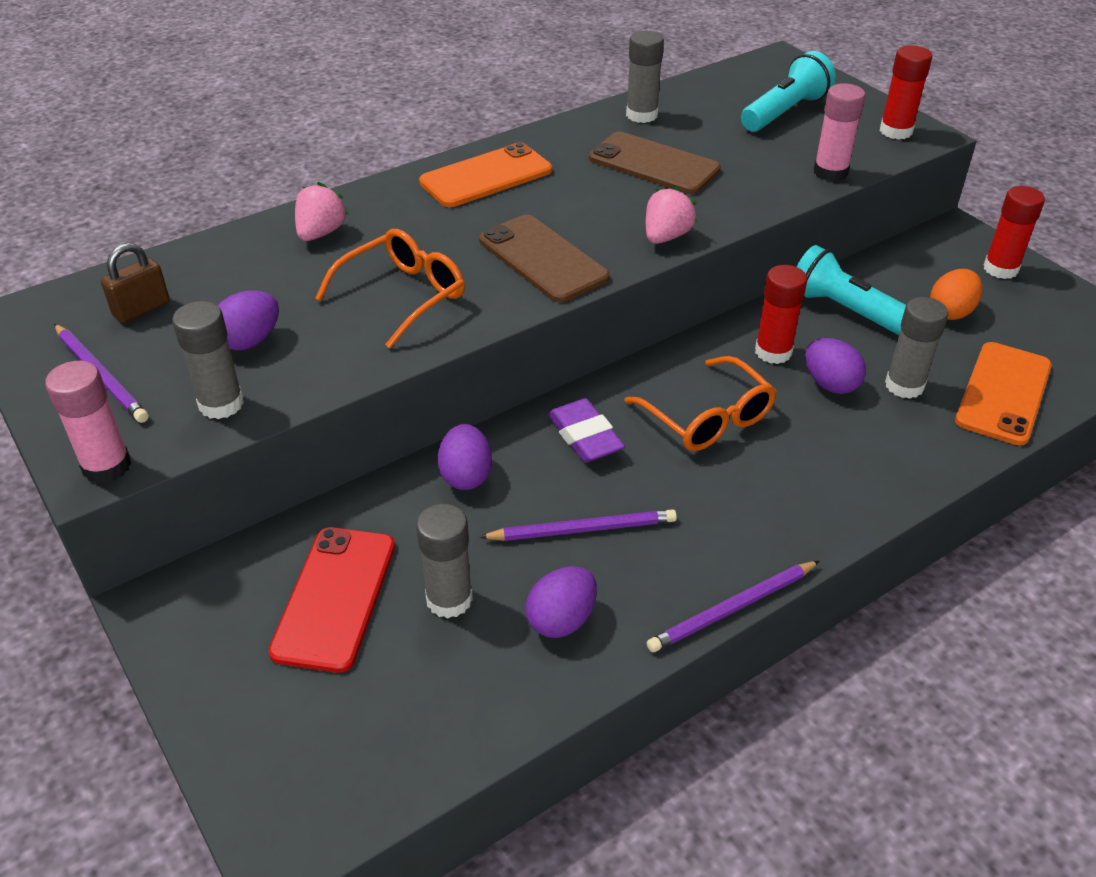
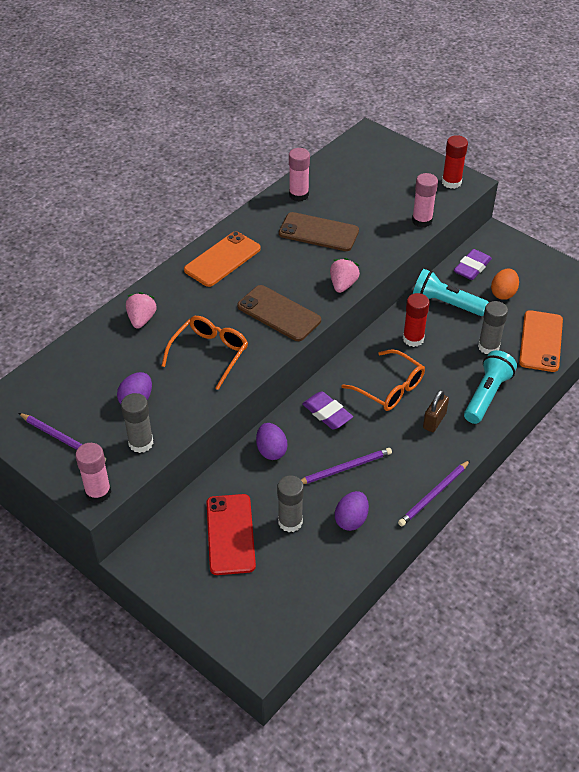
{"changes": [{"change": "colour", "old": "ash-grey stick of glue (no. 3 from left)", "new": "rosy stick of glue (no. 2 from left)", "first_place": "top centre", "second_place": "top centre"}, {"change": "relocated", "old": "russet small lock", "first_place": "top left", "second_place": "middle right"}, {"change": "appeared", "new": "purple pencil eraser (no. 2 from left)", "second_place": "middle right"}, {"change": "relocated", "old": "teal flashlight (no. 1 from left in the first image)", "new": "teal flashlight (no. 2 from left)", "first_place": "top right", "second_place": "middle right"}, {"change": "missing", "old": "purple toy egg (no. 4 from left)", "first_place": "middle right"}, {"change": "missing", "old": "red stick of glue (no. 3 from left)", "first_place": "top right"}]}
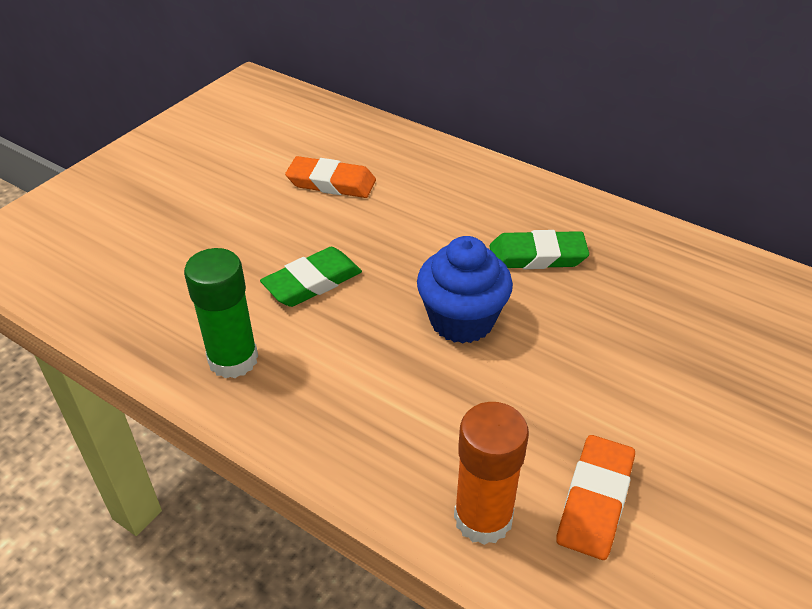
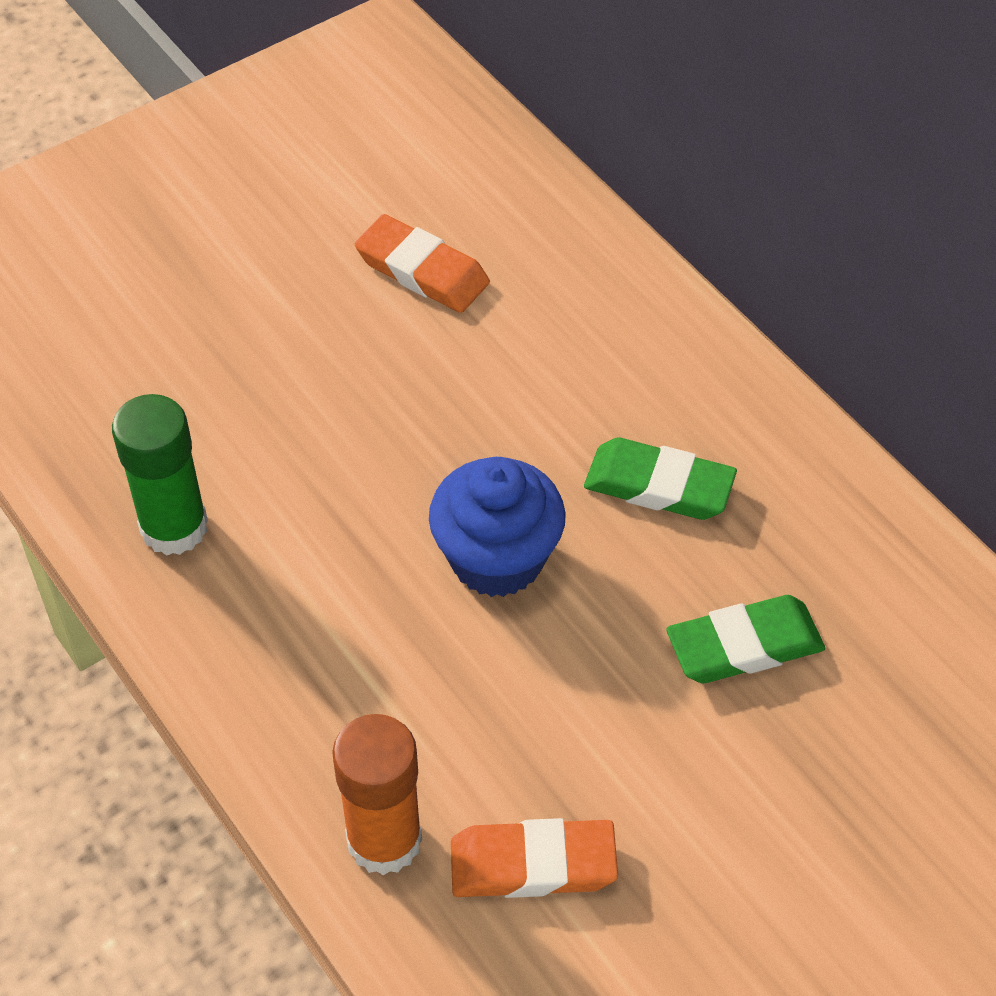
{"changes": [{"change": "spun", "old": "bright orange pencil eraser (no. 2 from left)", "first_place": "bottom right", "second_place": "bottom centre", "degrees": 45}, {"change": "relocated", "old": "leaf-green pencil eraser (no. 1 from left in the first image)", "new": "leaf-green pencil eraser (no. 2 from left)", "first_place": "centre", "second_place": "middle right"}]}
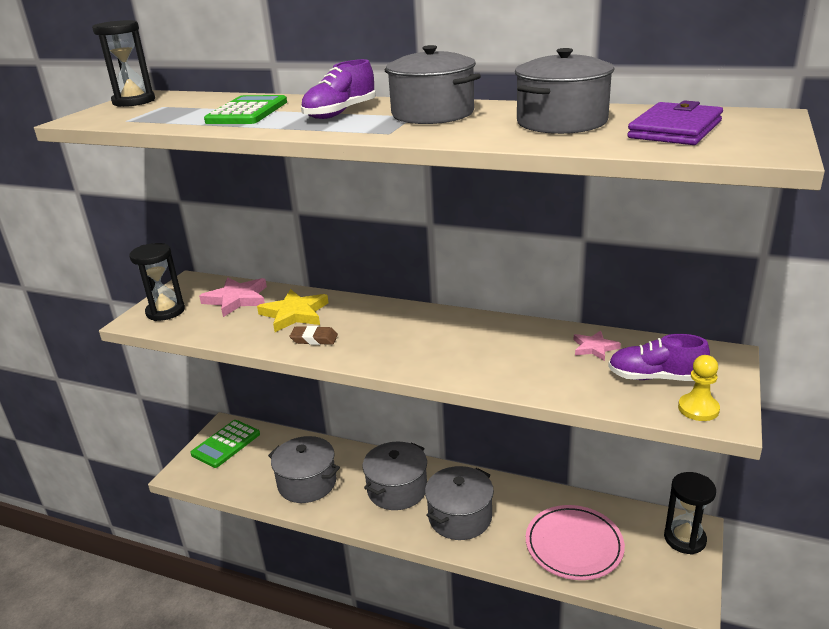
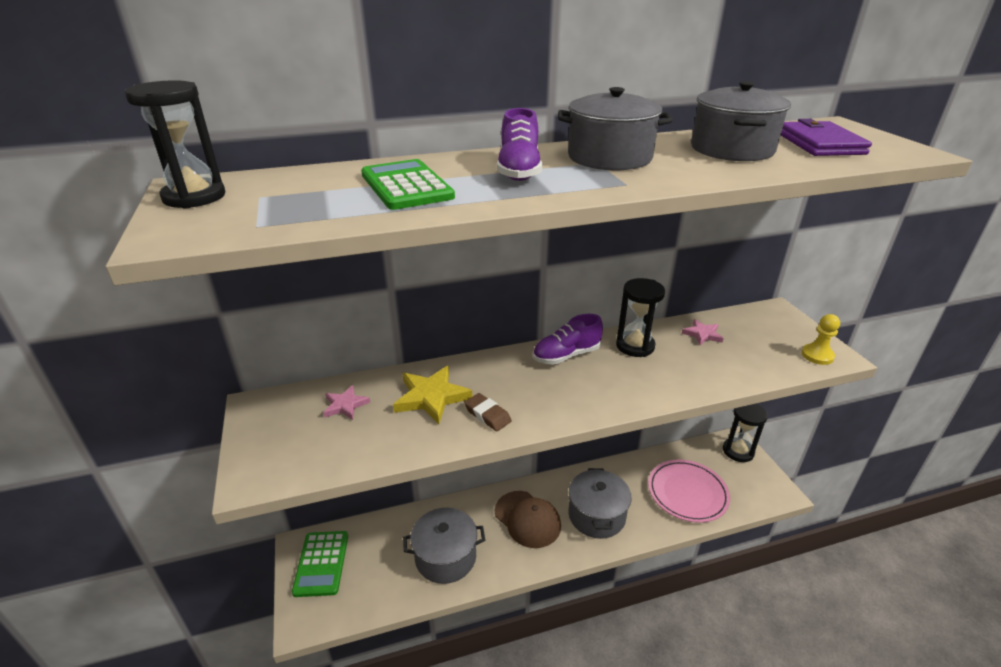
{"changes": [{"change": "size", "old": "rosy star (no. 1 from left)", "first_place": "middle left", "second_place": "centre", "factor": 0.59}, {"change": "spun", "old": "russet pencil eraser", "first_place": "centre", "second_place": "centre", "degrees": 75}, {"change": "exchanged", "old": "ash-grey cooking pot (no. 2 from left)", "new": "russet cap", "first_place": "bottom centre", "second_place": "bottom centre"}, {"change": "relocated", "old": "purple lace-up shoe (no. 2 from left)", "first_place": "middle right", "second_place": "centre"}, {"change": "relocated", "old": "black hourglass (no. 2 from left)", "first_place": "middle left", "second_place": "centre"}]}
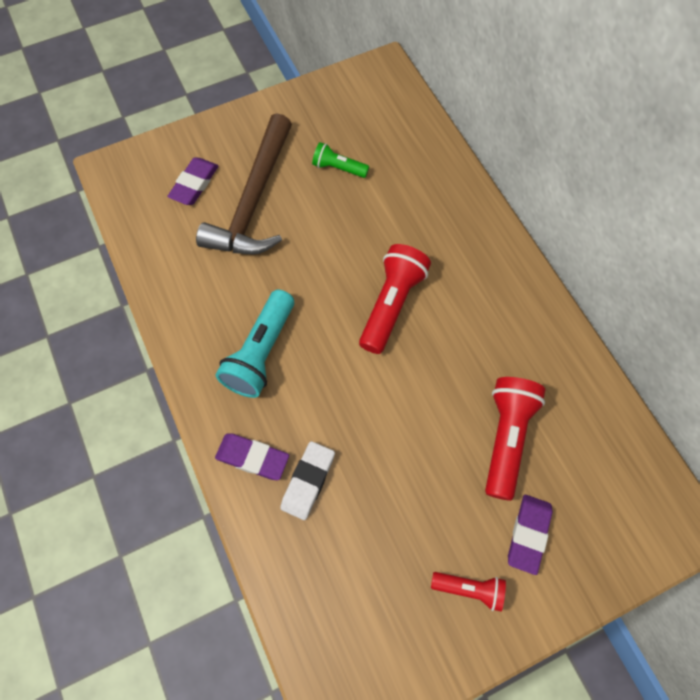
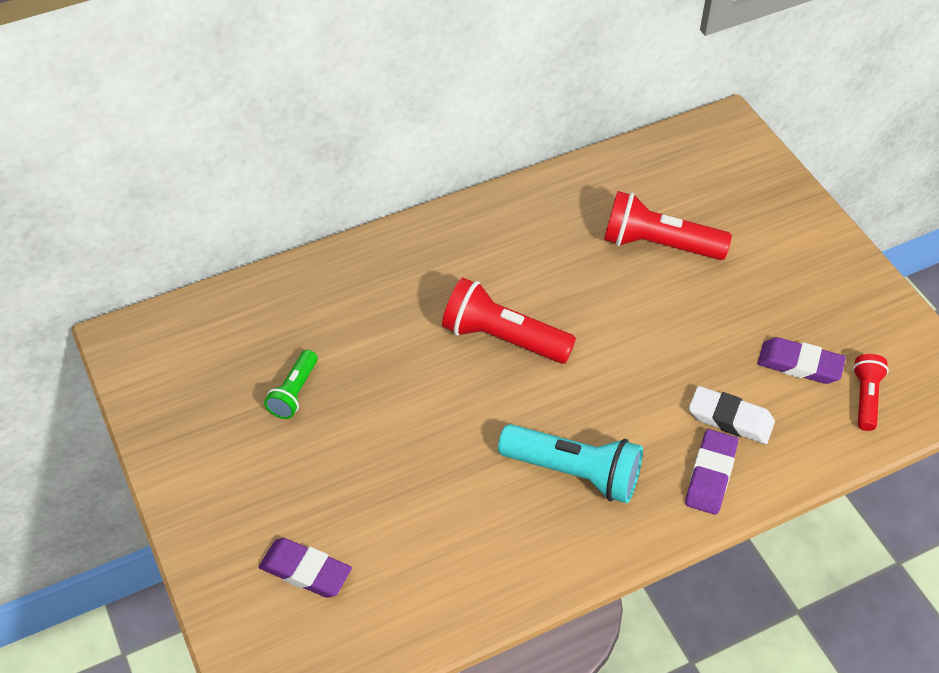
{"changes": [{"change": "relocated", "old": "purple pencil eraser (no. 3 from left)", "first_place": "bottom right", "second_place": "middle right"}, {"change": "relocated", "old": "red flashlight (no. 2 from left in the first image)", "new": "red flashlight (no. 3 from left)", "first_place": "bottom right", "second_place": "middle right"}, {"change": "missing", "old": "russet carpenter's hammer", "first_place": "top centre"}]}
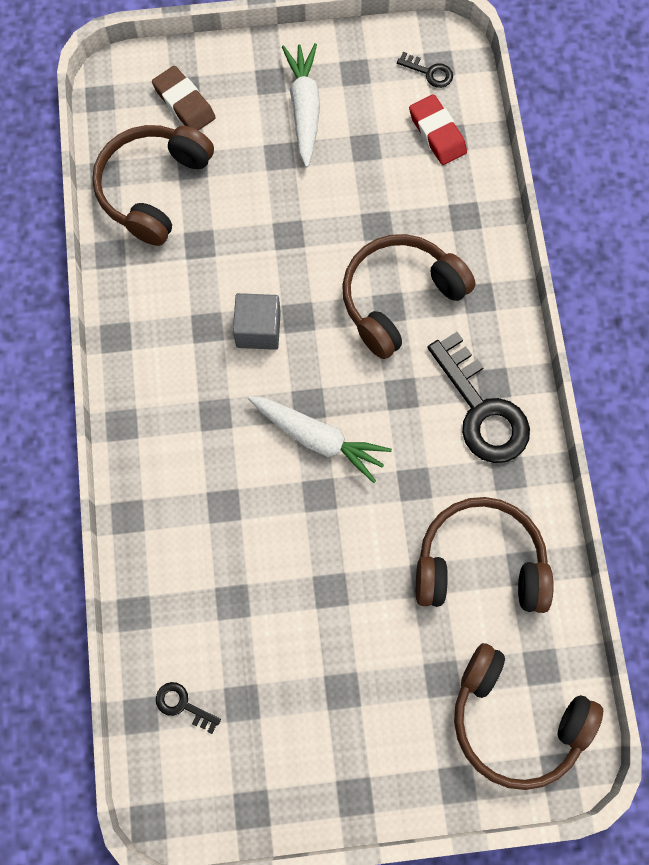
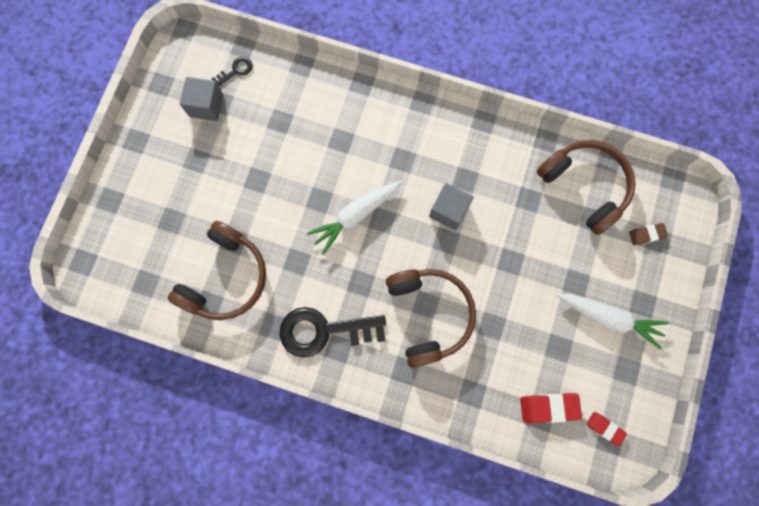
{"changes": [{"change": "appeared", "new": "ash-grey block (no. 1 from left)", "second_place": "top left"}, {"change": "exchanged", "old": "black key (no. 2 from left)", "new": "red pencil eraser (no. 2 from left)", "first_place": "top centre", "second_place": "bottom right"}, {"change": "size", "old": "russet pencil eraser", "first_place": "top left", "second_place": "middle right", "factor": 0.64}, {"change": "missing", "old": "russet over-ear headphones (no. 4 from left)", "first_place": "bottom right"}]}
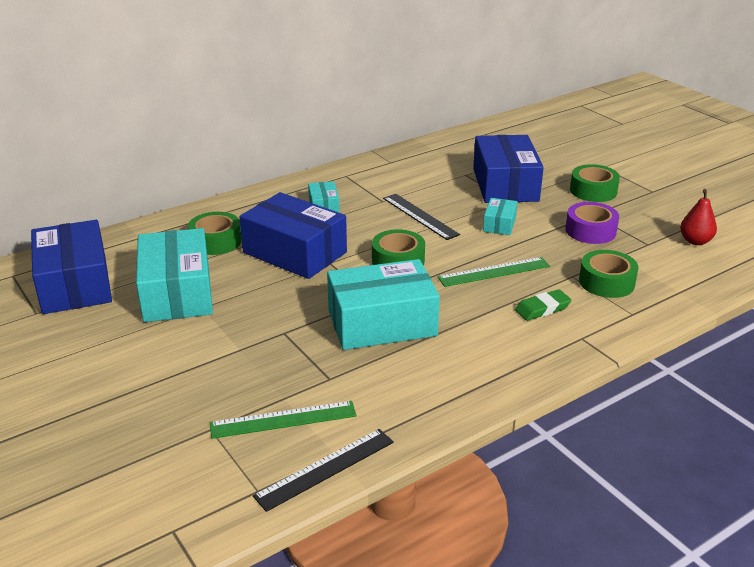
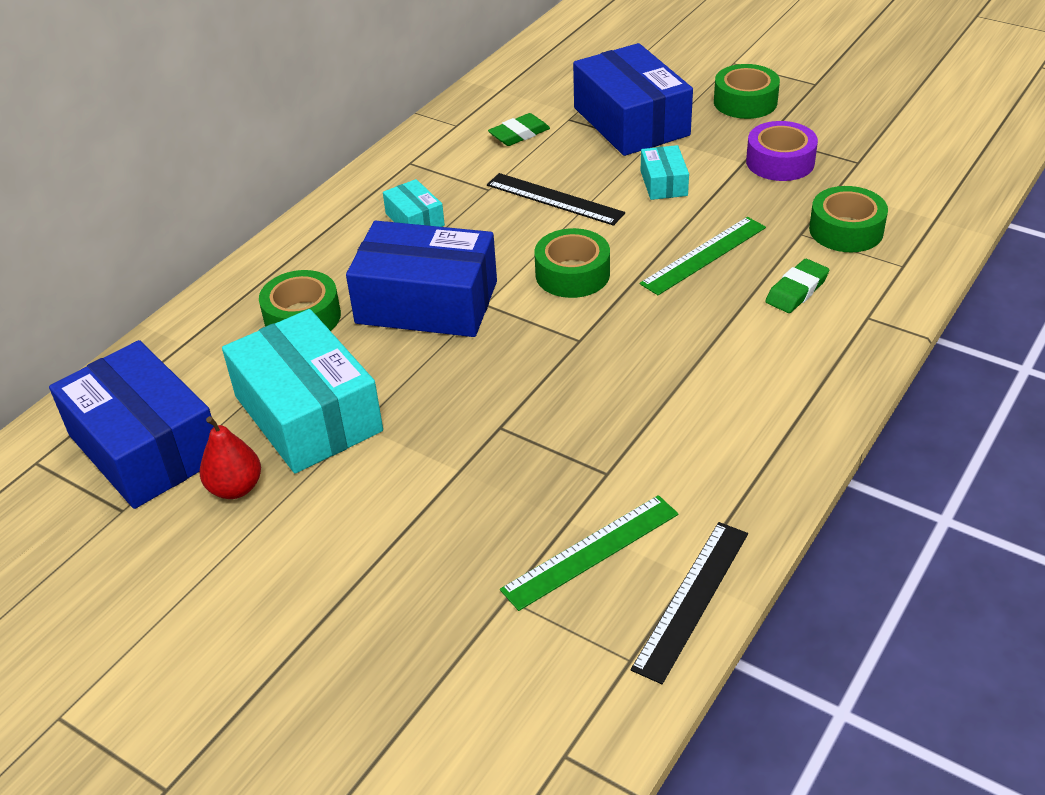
{"changes": [{"change": "relocated", "old": "red pear fruit", "first_place": "middle right", "second_place": "middle left"}, {"change": "appeared", "new": "leaf-green pencil eraser (no. 1 from left)", "second_place": "top centre"}, {"change": "missing", "old": "teal box (no. 3 from left)", "first_place": "centre"}]}
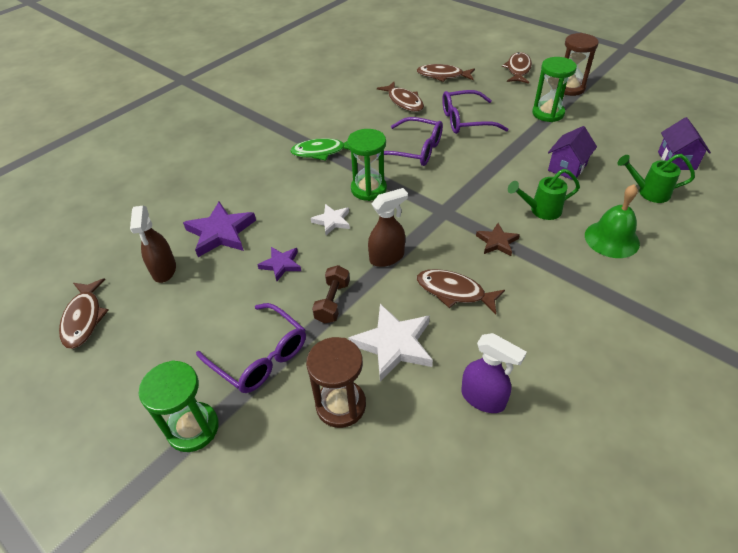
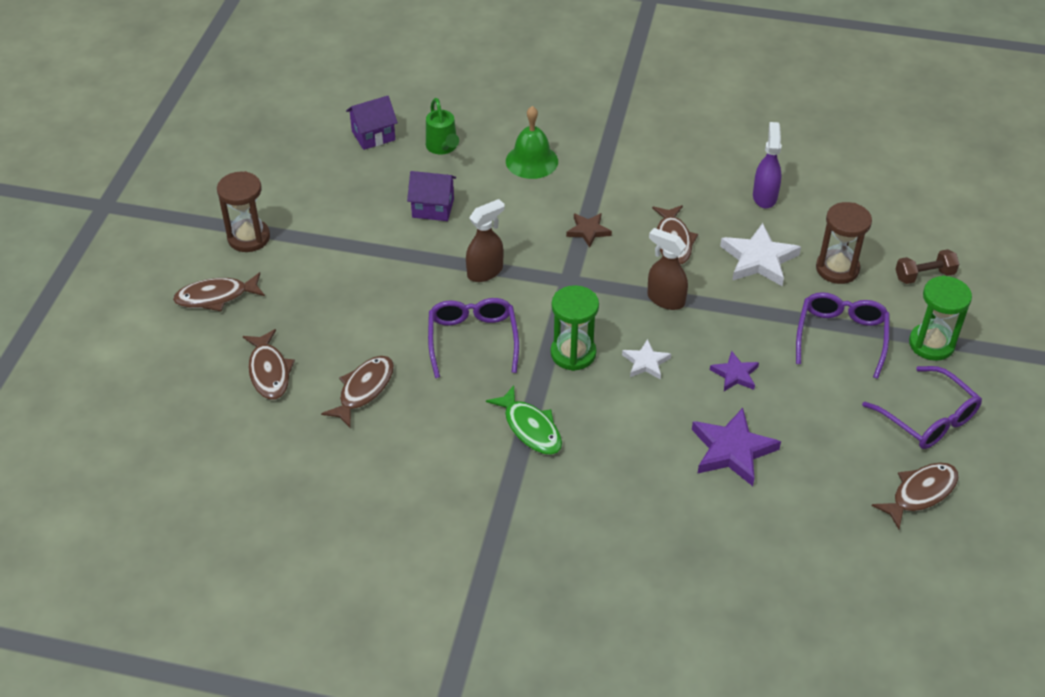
{"changes": [{"change": "relocated", "old": "russet sprayer (no. 1 from left)", "first_place": "middle left", "second_place": "centre"}, {"change": "relocated", "old": "purple eyeglasses (no. 3 from left)", "first_place": "top centre", "second_place": "middle right"}, {"change": "relocated", "old": "russet free weight", "first_place": "centre", "second_place": "middle right"}, {"change": "missing", "old": "leaf-green sprinkling can (no. 1 from left)", "first_place": "middle right"}, {"change": "missing", "old": "leaf-green hourglass (no. 3 from left)", "first_place": "top right"}]}
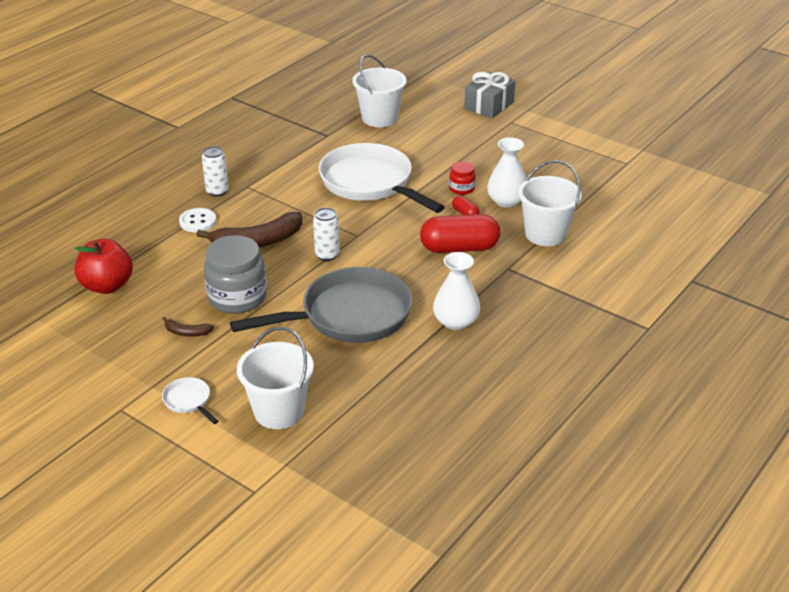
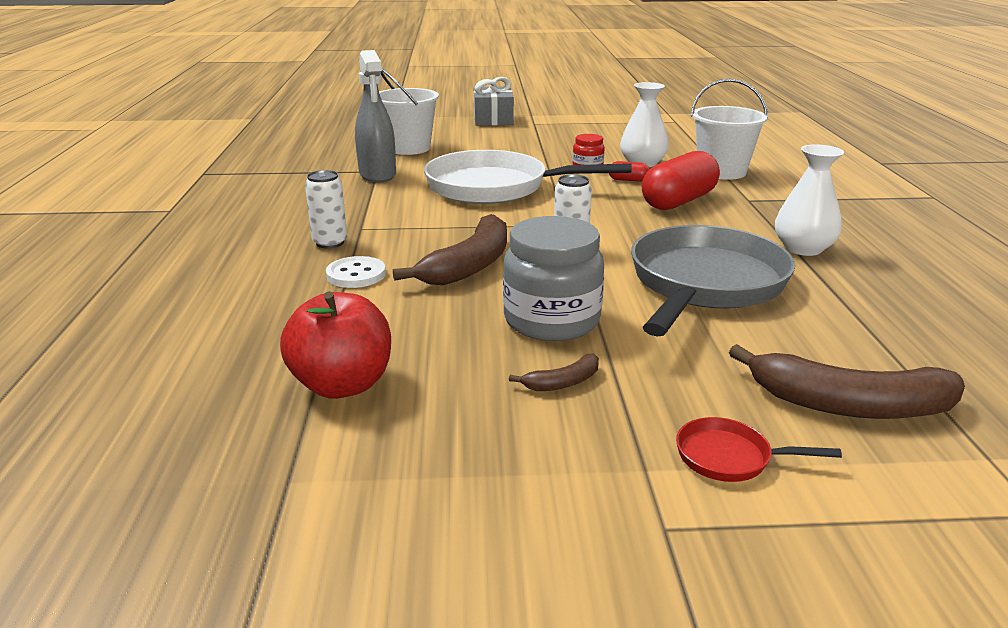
{"changes": [{"change": "appeared", "new": "ash-grey sprayer", "second_place": "top centre"}, {"change": "colour", "old": "snow-white skillet (no. 1 from left)", "new": "red skillet", "first_place": "bottom left", "second_place": "bottom right"}, {"change": "exchanged", "old": "snow-white pail (no. 1 from left)", "new": "russet banana (no. 3 from left)", "first_place": "centre", "second_place": "middle right"}]}
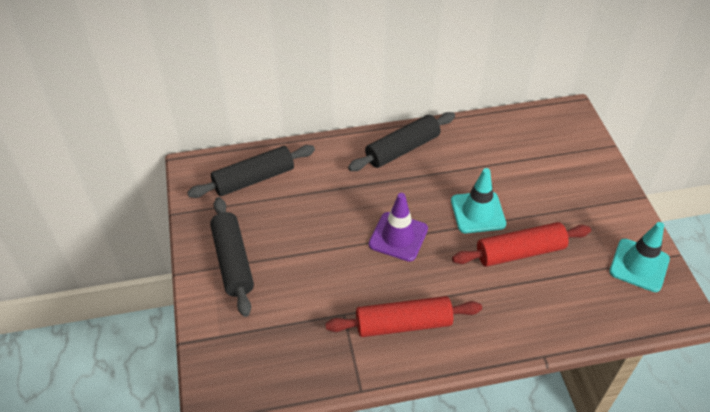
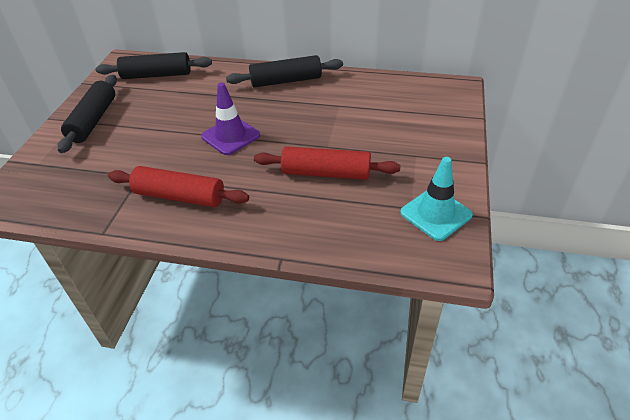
{"changes": [{"change": "missing", "old": "teal traffic cone (no. 1 from left)", "first_place": "middle right"}]}
